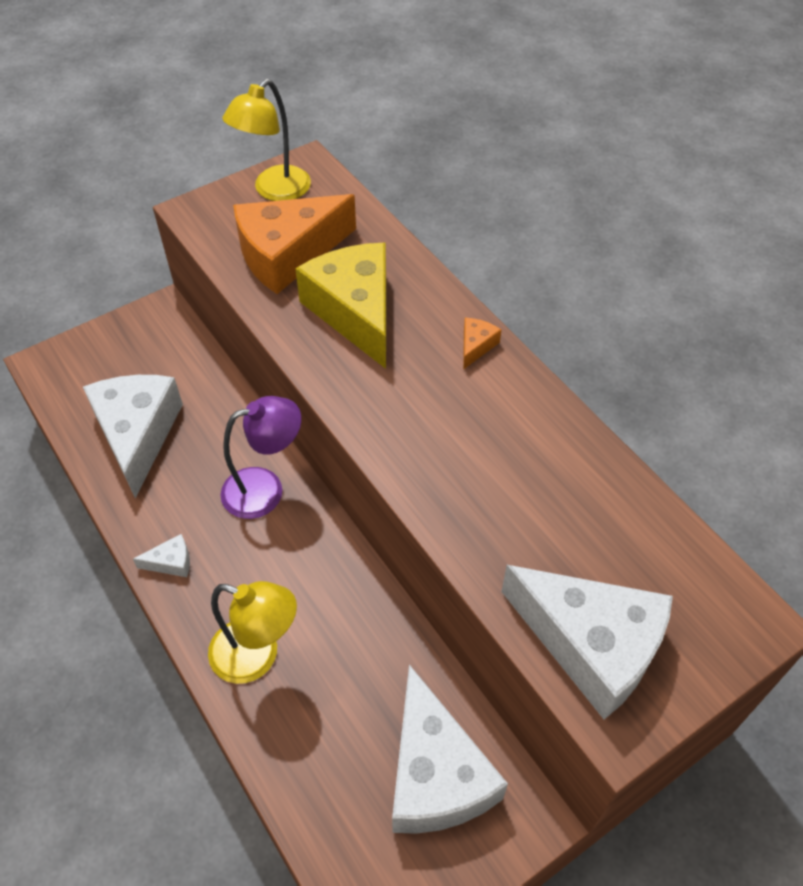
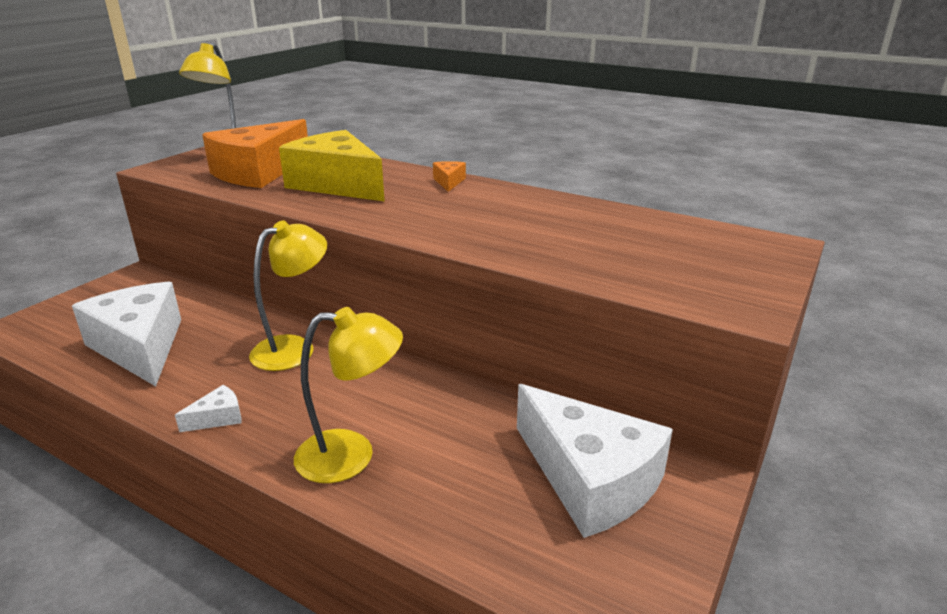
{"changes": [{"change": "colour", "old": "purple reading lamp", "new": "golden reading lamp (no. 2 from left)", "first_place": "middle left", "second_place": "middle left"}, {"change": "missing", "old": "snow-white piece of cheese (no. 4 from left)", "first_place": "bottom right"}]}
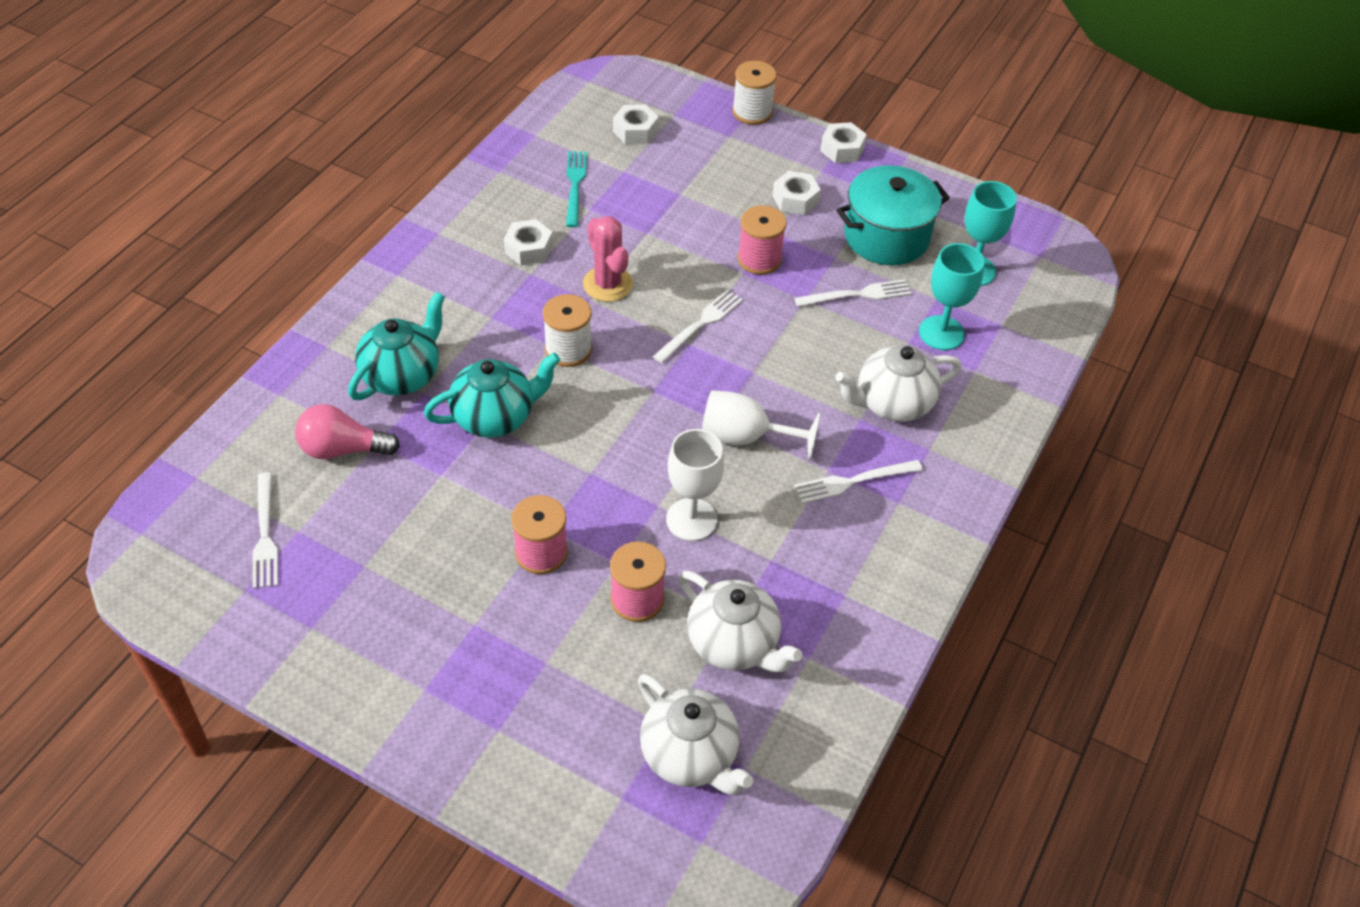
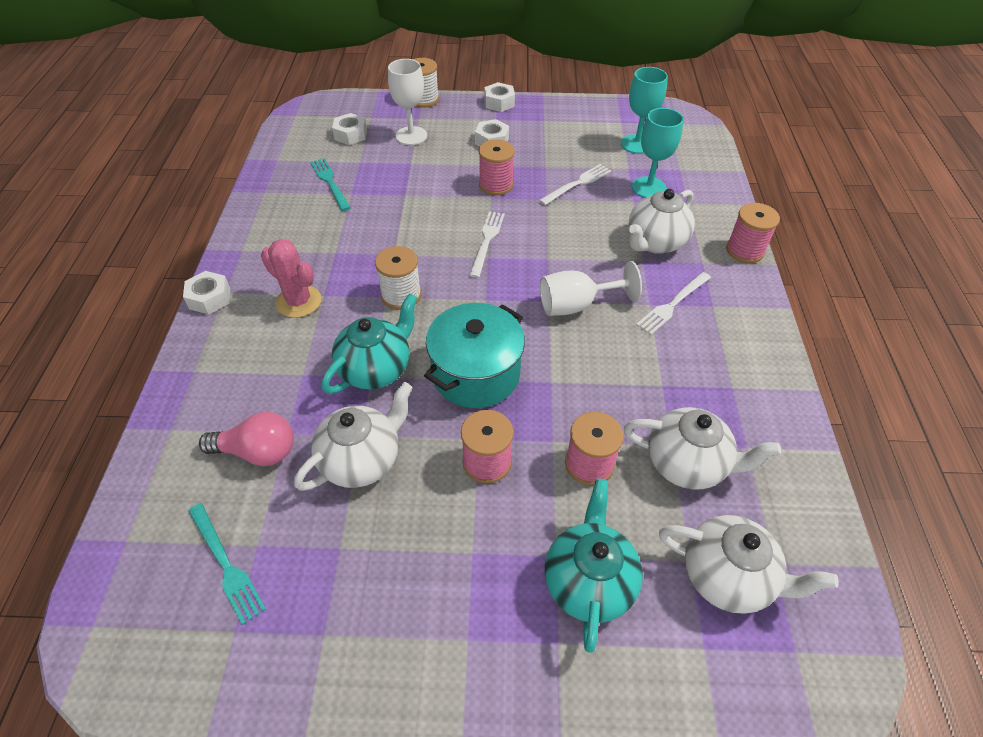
{"changes": [{"change": "relocated", "old": "snow-white nut (no. 1 from left)", "first_place": "top centre", "second_place": "middle left"}, {"change": "colour", "old": "snow-white dinner fork (no. 1 from left)", "new": "teal dinner fork (no. 1 from left)", "first_place": "middle left", "second_place": "bottom left"}, {"change": "spun", "old": "rosy light bulb", "first_place": "middle left", "second_place": "middle left", "degrees": -150}, {"change": "relocated", "old": "rosy saguaro cactus", "first_place": "top centre", "second_place": "middle left"}, {"change": "appeared", "new": "snow-white teapot (no. 1 from left)", "second_place": "centre"}, {"change": "relocated", "old": "snow-white chalice (no. 1 from left)", "first_place": "centre", "second_place": "top centre"}, {"change": "relocated", "old": "teal cooking pot", "first_place": "top centre", "second_place": "centre"}, {"change": "relocated", "old": "teal teapot (no. 1 from left in the first image)", "new": "teal teapot (no. 2 from left)", "first_place": "middle left", "second_place": "bottom centre"}, {"change": "appeared", "new": "rosy bobbin (no. 4 from left)", "second_place": "top right"}]}
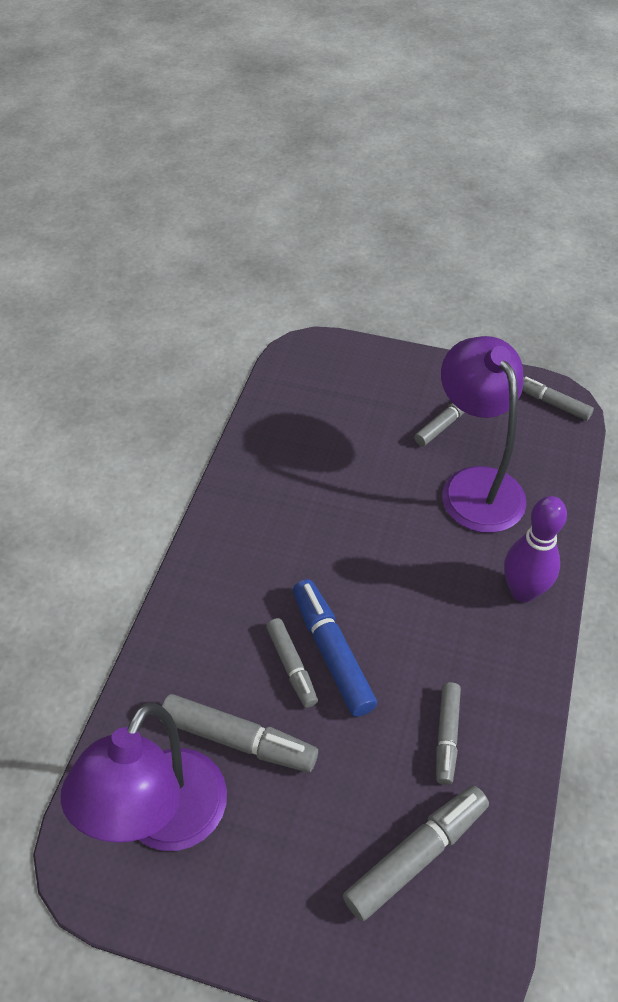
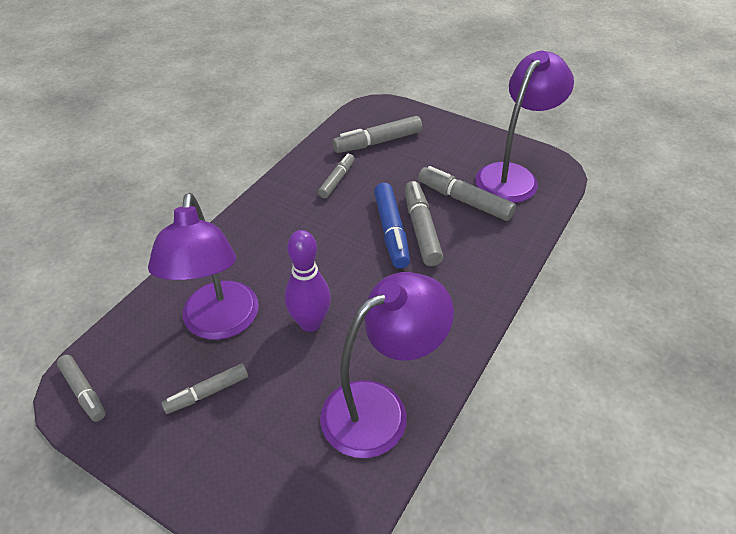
{"changes": [{"change": "relocated", "old": "purple skittle", "first_place": "middle right", "second_place": "centre"}, {"change": "appeared", "new": "purple reading lamp (no. 2 from left)", "second_place": "bottom centre"}, {"change": "size", "old": "ash-grey marker pen (no. 2 from left in the first image)", "first_place": "centre", "second_place": "centre", "factor": 1.56}]}
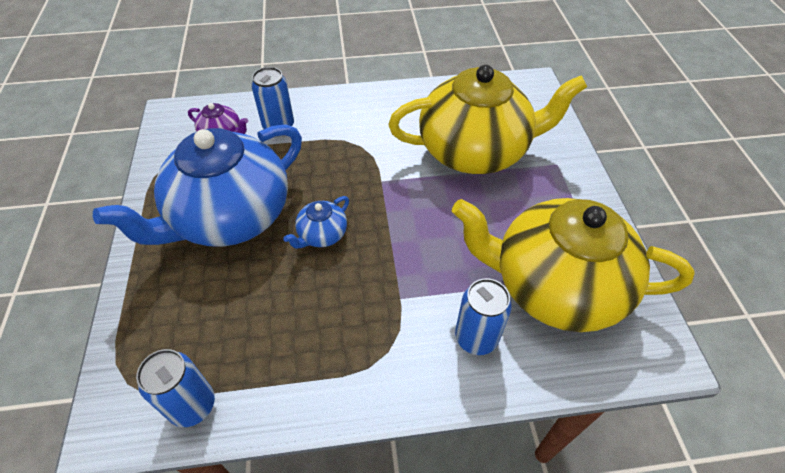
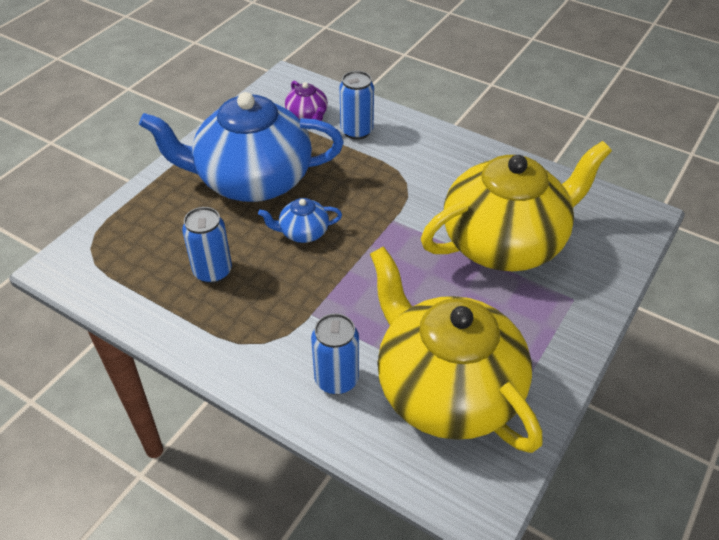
{"changes": [{"change": "relocated", "old": "blue can (no. 1 from left)", "first_place": "bottom left", "second_place": "middle left"}, {"change": "spun", "old": "golden teapot (no. 1 from left in the first image)", "first_place": "top centre", "second_place": "middle right", "degrees": -60}]}
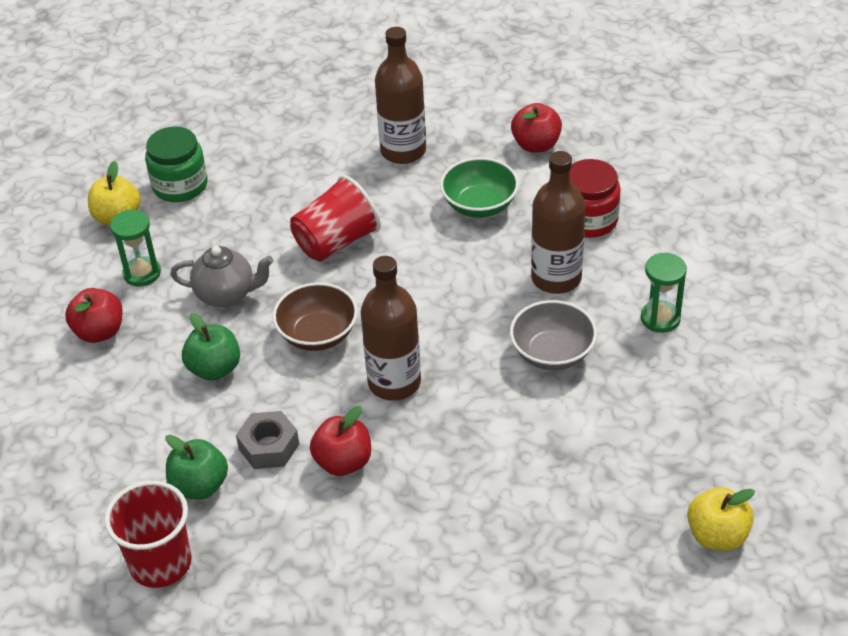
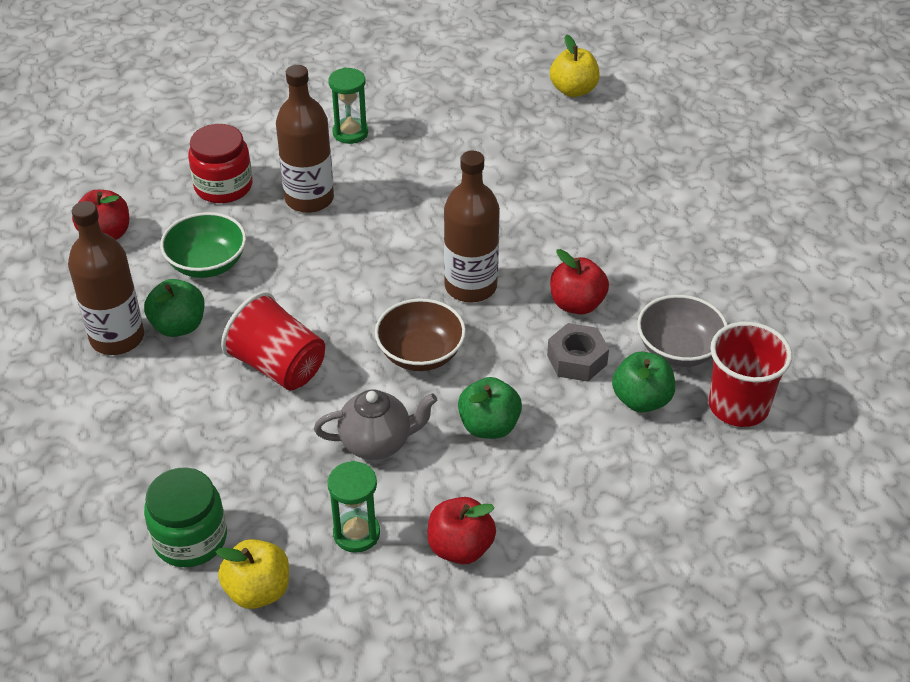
{"changes": [{"change": "appeared", "new": "leaf-green apple fruit (no. 1 from left)", "second_place": "middle left"}, {"change": "spun", "old": "ash-grey teapot", "first_place": "middle left", "second_place": "centre", "degrees": 90}, {"change": "relocated", "old": "ash-grey deep dish", "first_place": "centre", "second_place": "middle right"}]}
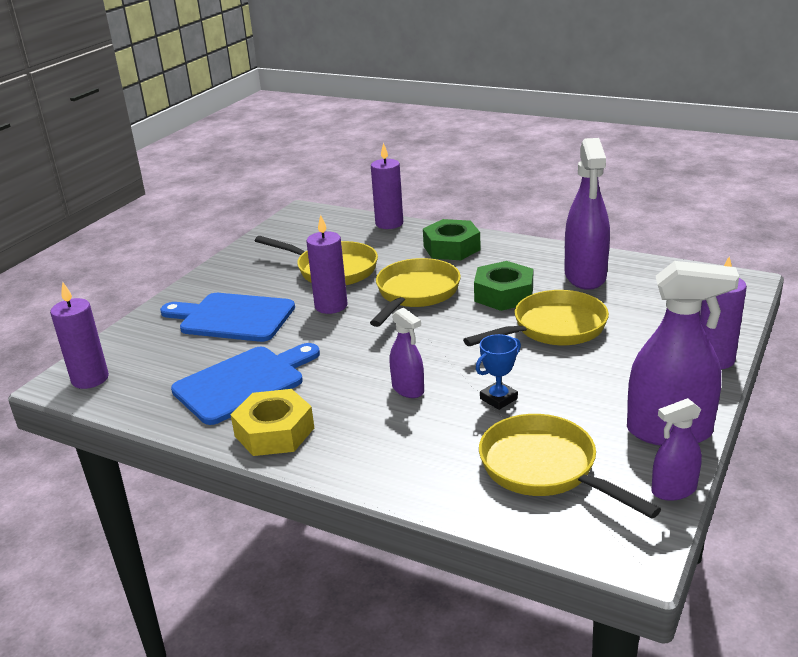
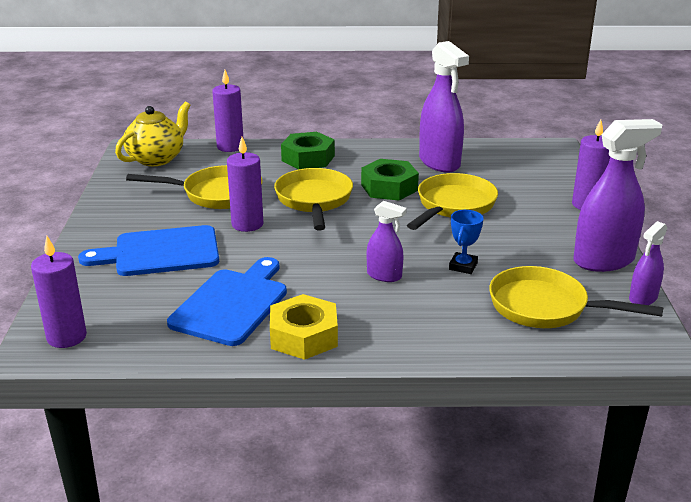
{"changes": [{"change": "appeared", "new": "golden teapot", "second_place": "top left"}]}
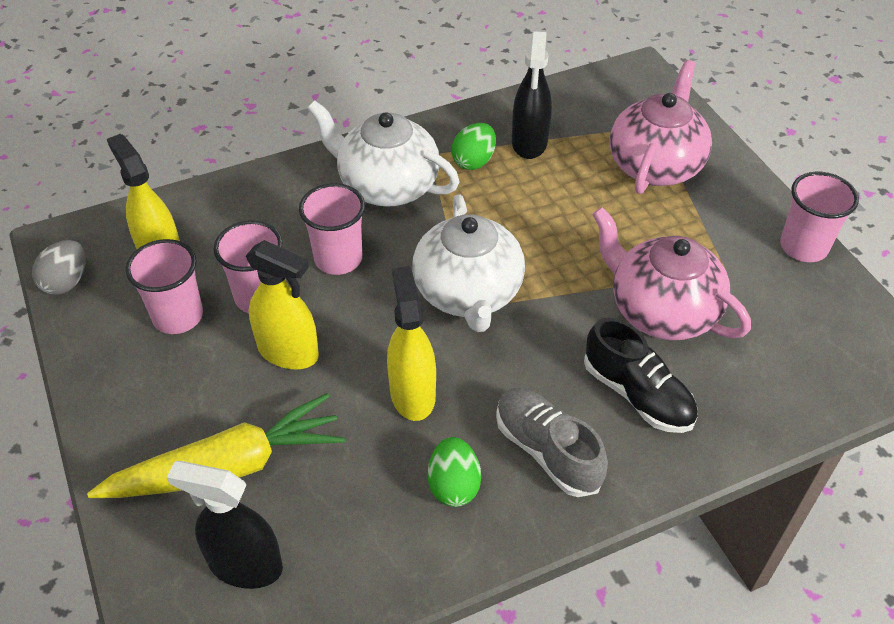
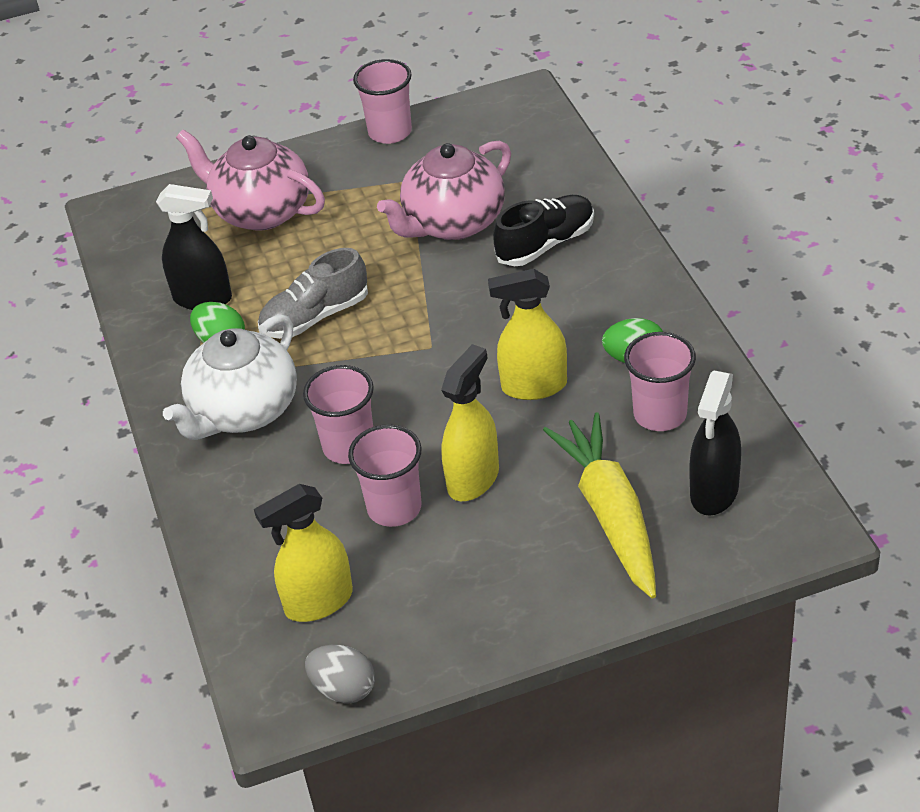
{"changes": [{"change": "relocated", "old": "ash-grey lace-up shoe", "first_place": "bottom centre", "second_place": "centre"}, {"change": "relocated", "old": "rosy beaker (no. 1 from left in the first image)", "new": "rosy beaker (no. 4 from left)", "first_place": "middle left", "second_place": "middle right"}, {"change": "missing", "old": "snow-white teapot (no. 2 from left)", "first_place": "centre"}]}
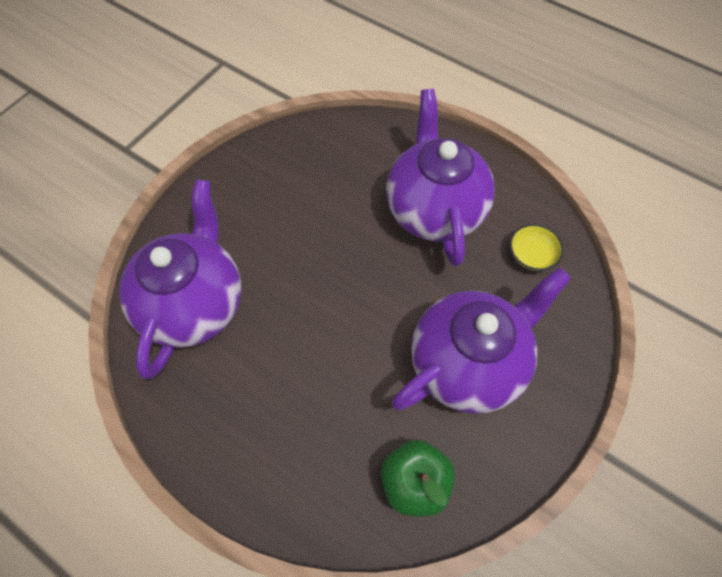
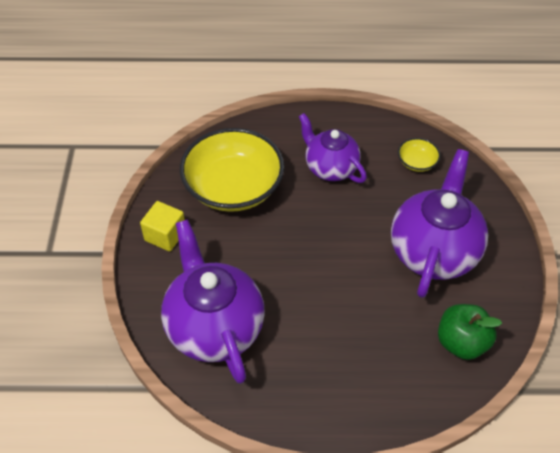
{"changes": [{"change": "appeared", "new": "golden block", "second_place": "middle left"}, {"change": "appeared", "new": "golden deep dish (no. 1 from left)", "second_place": "centre"}, {"change": "size", "old": "purple teapot (no. 2 from left)", "first_place": "top centre", "second_place": "top centre", "factor": 0.64}]}
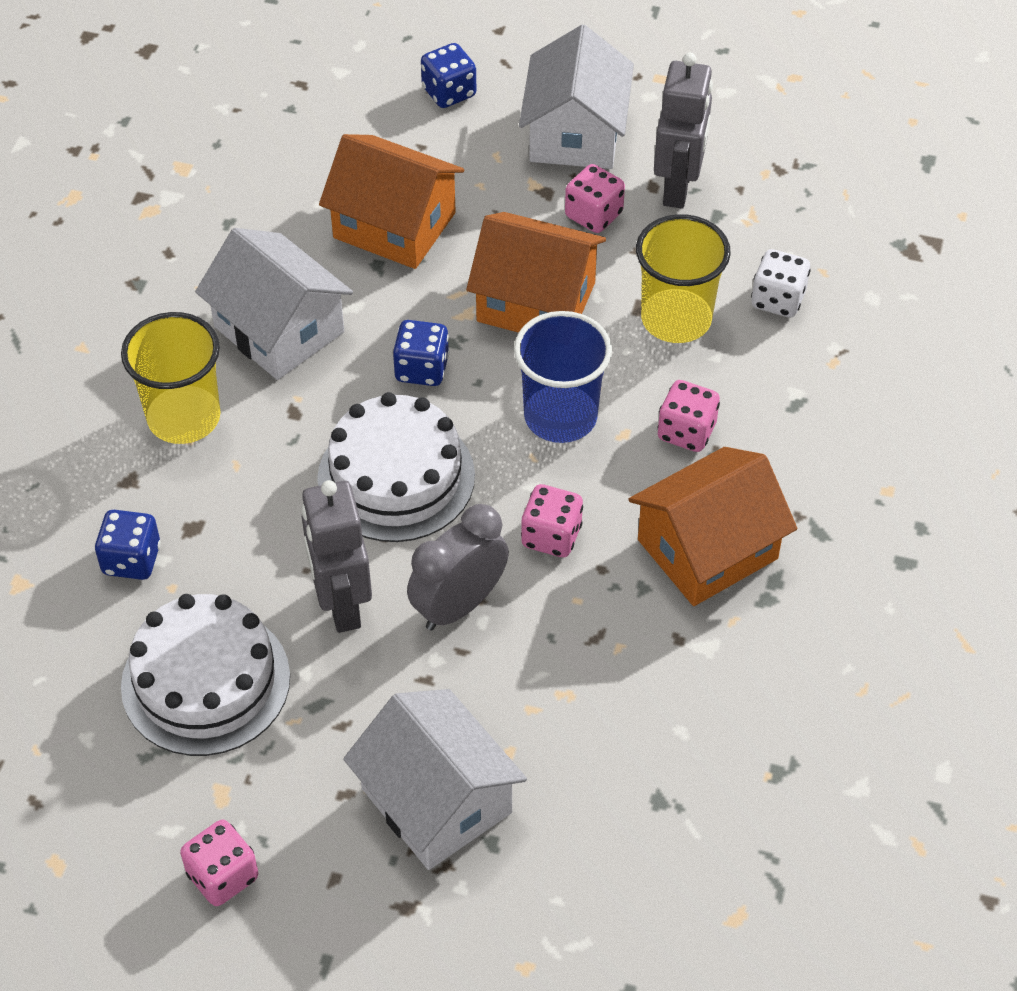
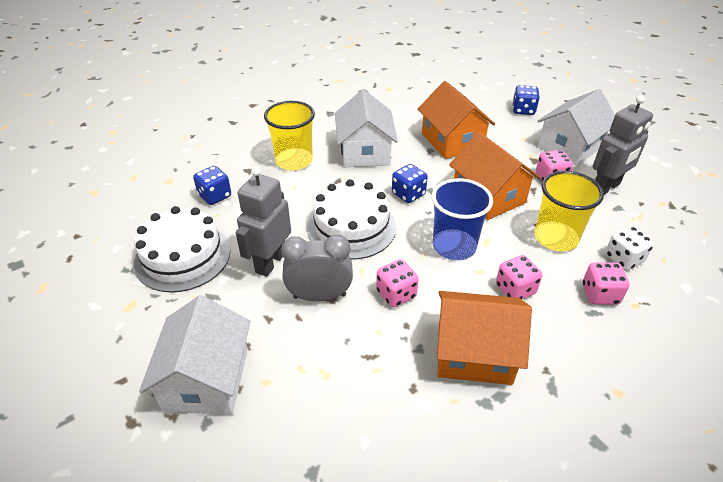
{"changes": [{"change": "relocated", "old": "rosy game die (no. 1 from left in the first image)", "new": "rosy game die (no. 4 from left)", "first_place": "bottom left", "second_place": "middle right"}]}
